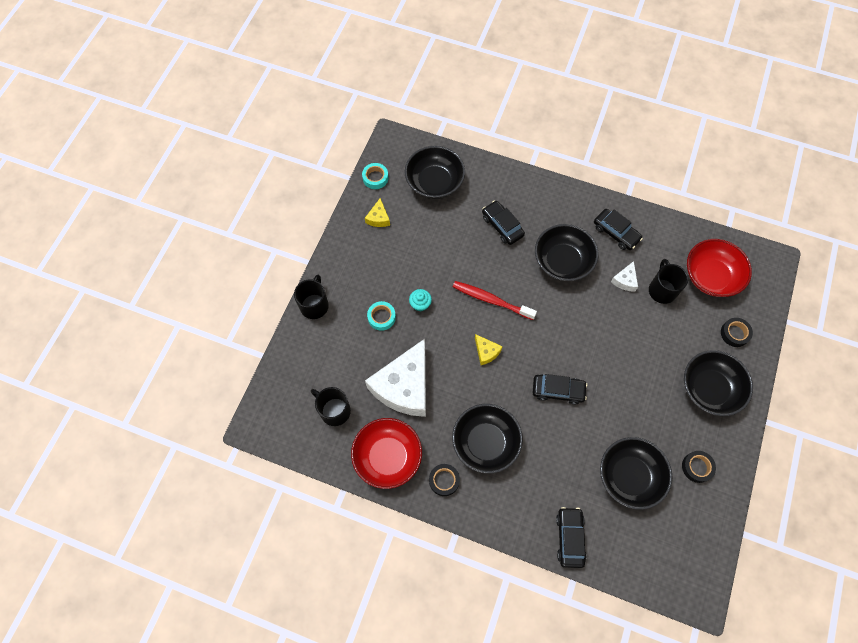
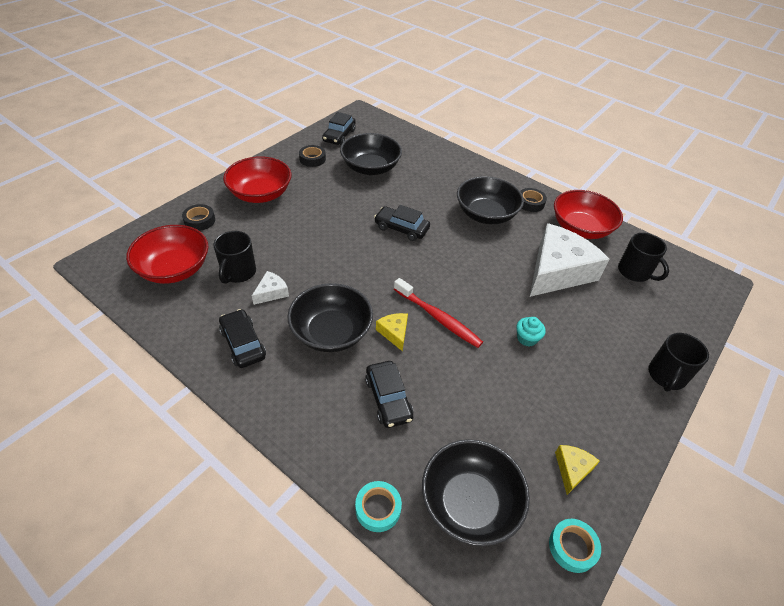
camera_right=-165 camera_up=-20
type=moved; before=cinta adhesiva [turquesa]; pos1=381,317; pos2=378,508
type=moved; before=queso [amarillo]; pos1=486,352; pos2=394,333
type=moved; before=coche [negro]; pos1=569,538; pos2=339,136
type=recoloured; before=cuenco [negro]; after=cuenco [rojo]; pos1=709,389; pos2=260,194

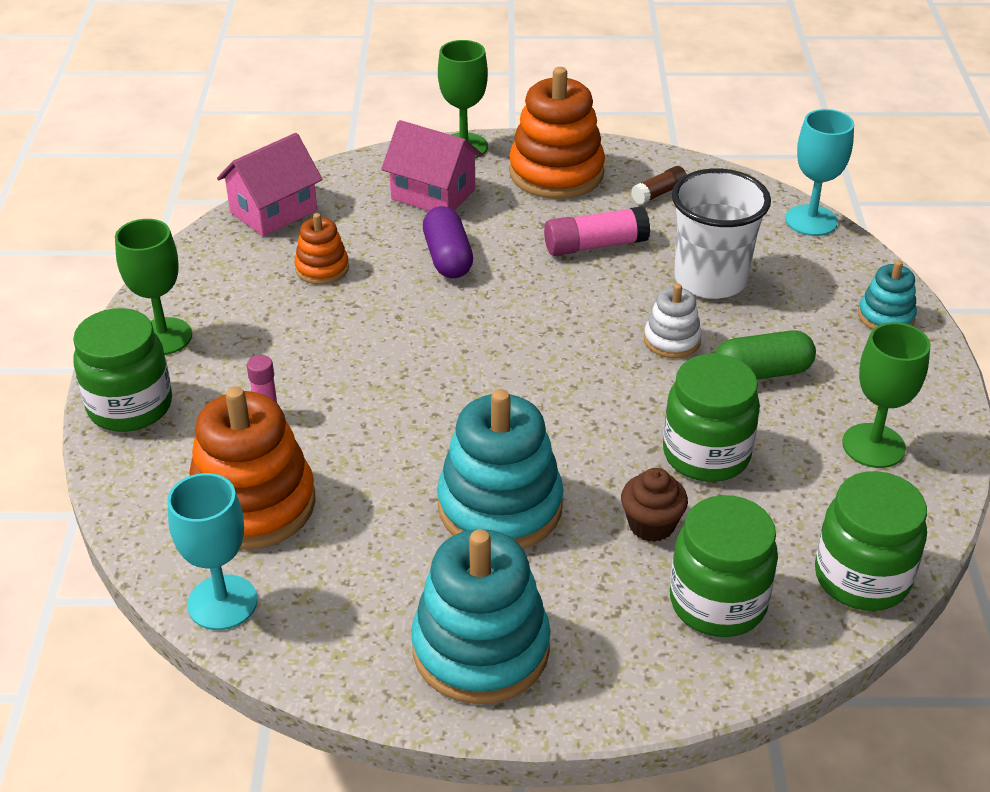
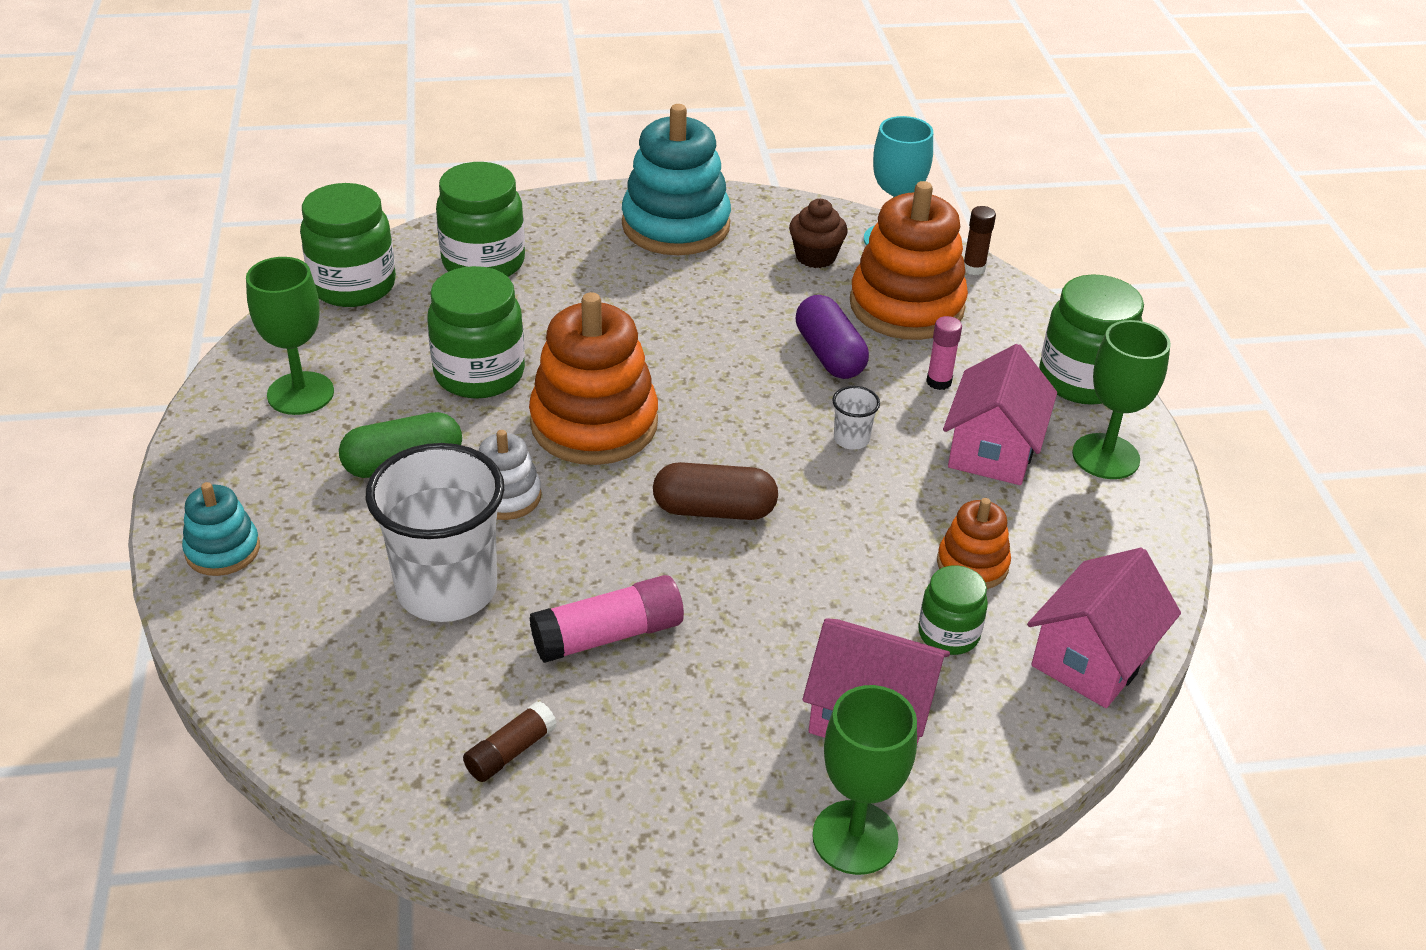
camera_right=170 camera_up=0
type=removed; before=juguete apilable [turquesa]; pos1=500,507
type=removed; before=copa [turquesa]; pos1=811,220
type=added; after=cápsula [marrón]; pos2=714,510
type=added; after=vaso [blanco]; pos2=851,439
type=added; after=tarro [verde]; pos2=948,634
type=added; after=casa [rosa]; pos2=993,449
type=added; after=barra de pegamento [marrón]; pos2=973,268
type=moved; before=cápsula [morado]; pos1=448,258; pos2=829,354
type=moved; before=juguete apilable [naranja]; pos1=556,173; pos2=594,424
type=moved; before=magdalena [marrón]; pos1=651,525; pos2=815,257

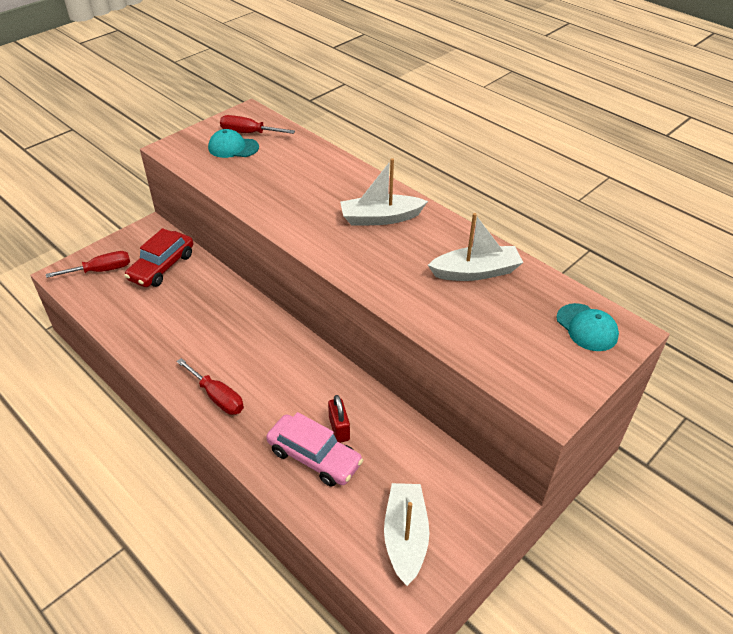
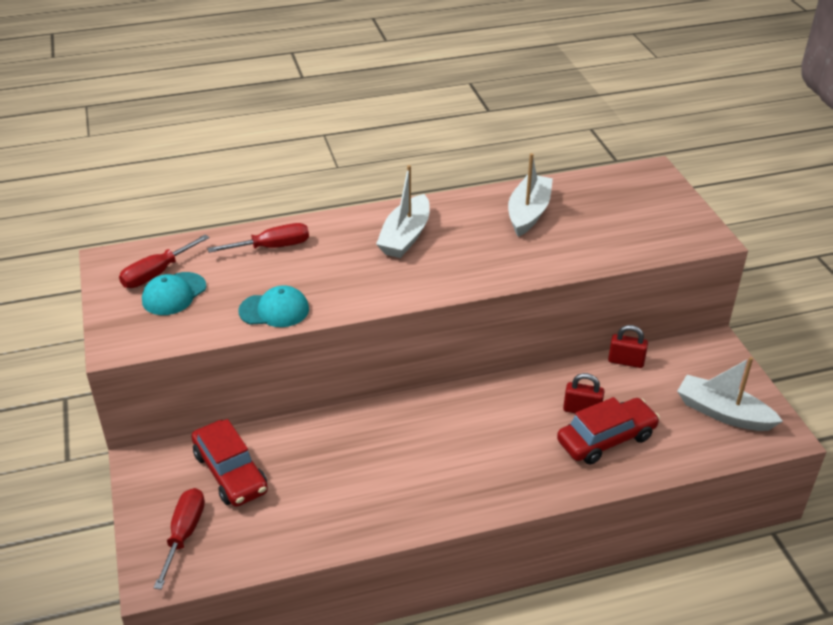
camera_right=-60 camera_up=-5
type=added; after=candado [rojo]; pos2=626,361
type=moved; before=destornillador [rojo]; pos1=217,397; pos2=272,247
type=moved; before=gorra [turquesa]; pos1=587,327; pos2=274,310
type=recoloured; before=coche [rosa]; after=coche [rojo]; pos1=314,457; pos2=606,439

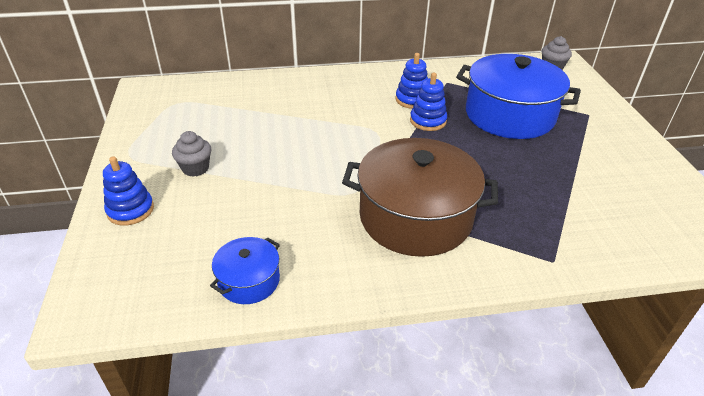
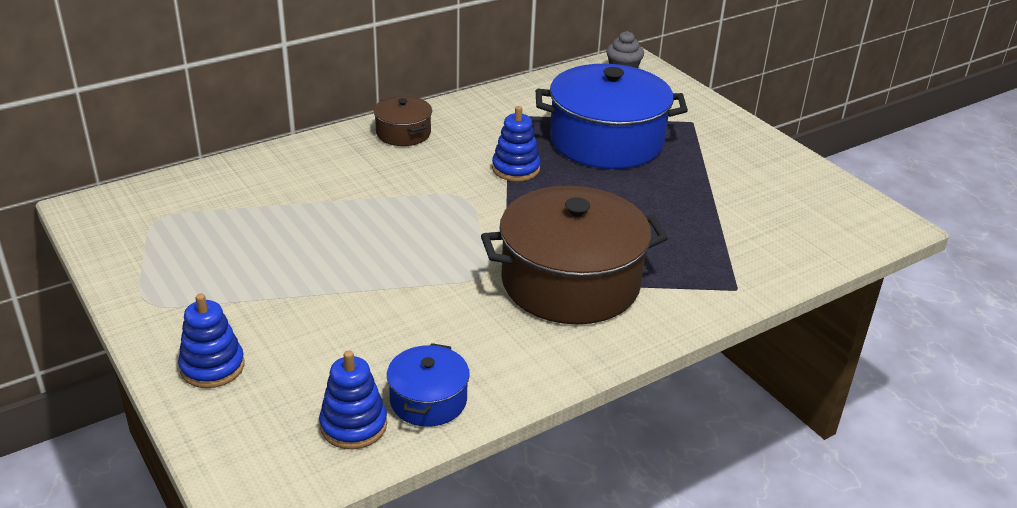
camera_right=-25 camera_up=-5
type=removed; before=magdalena [gris]; pos1=195,168
type=added; after=olla [marrón]; pos2=403,133
type=moved; before=juguete apilable [azul]; pos1=412,100; pos2=353,425

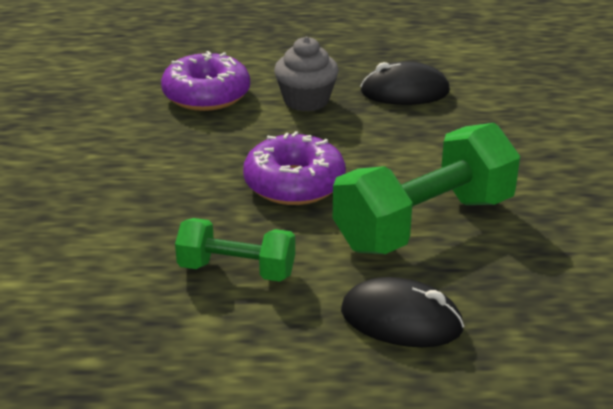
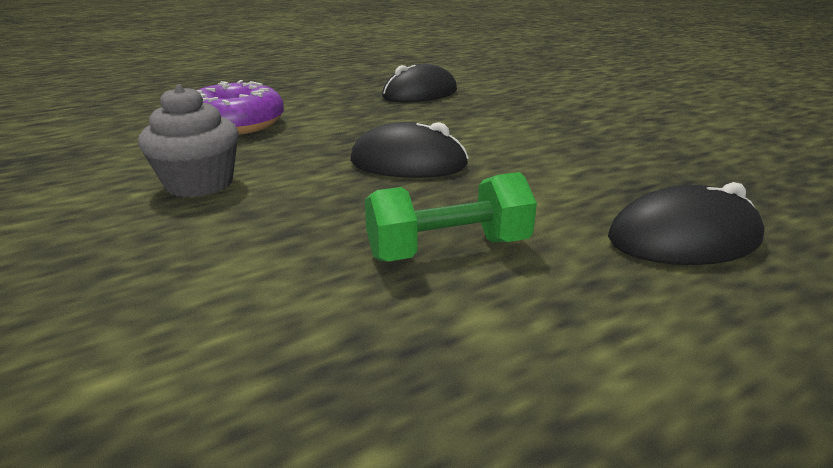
camera_right=-30 camera_up=-5
type=removed; before=mancuerna [verde]; pos1=424,223
type=moved; before=magdalena [gris]; pos1=306,100; pos2=200,184
type=replaced; before=rosquilla [morado]; after=ratón [negro]; pos1=294,184; pos2=408,163

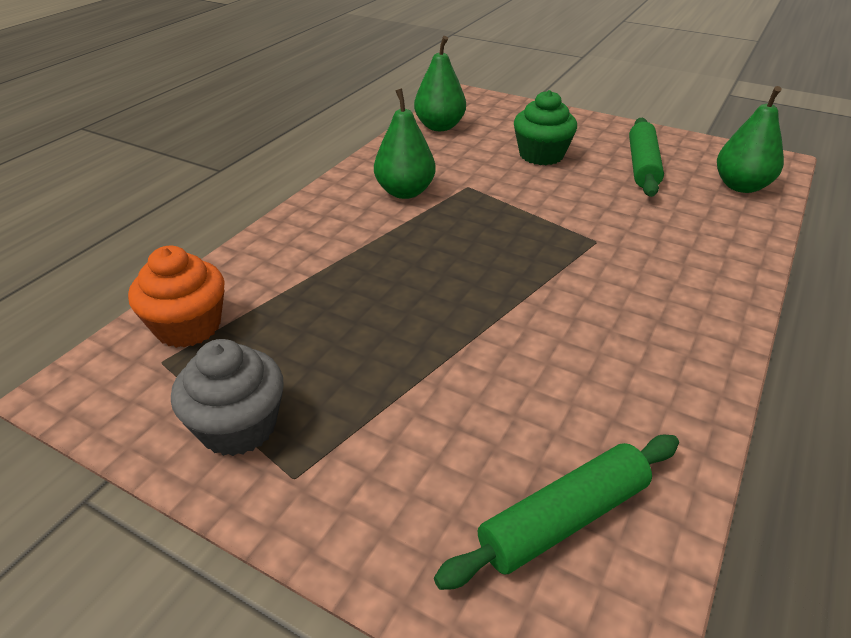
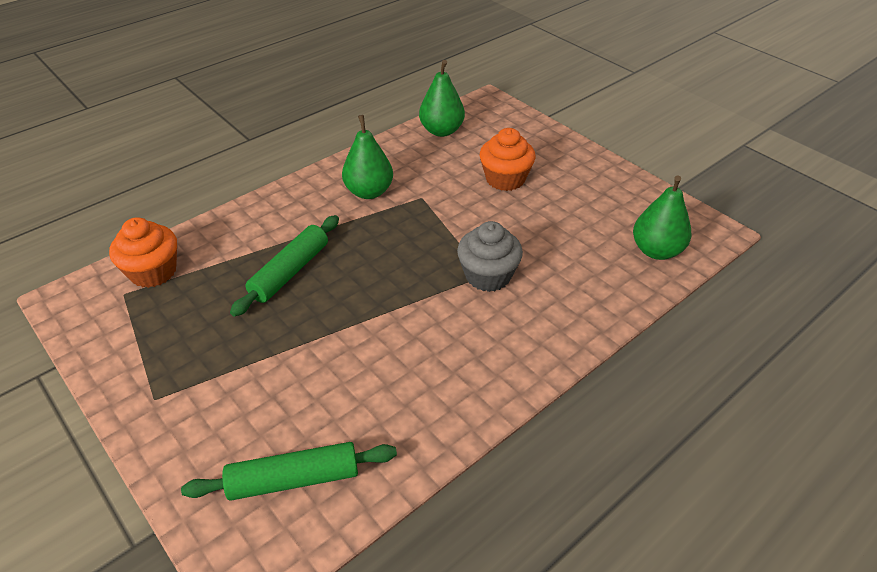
camera_right=20 camera_up=5
type=moved; before=magdalena [gris]; pos1=238,426; pos2=488,276
type=moved; before=rodillo [verde]; pos1=642,166; pos2=290,272
type=recoloured; before=magdalena [verde]; after=magdalena [naranja]; pos1=541,155; pos2=505,179

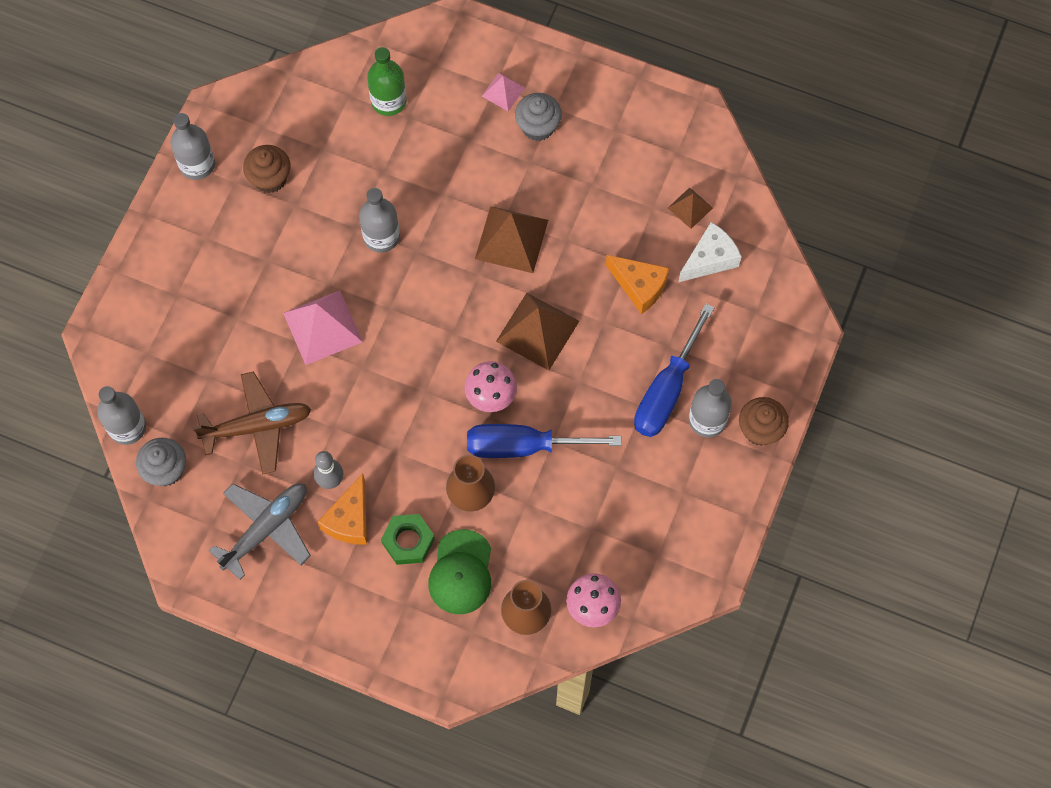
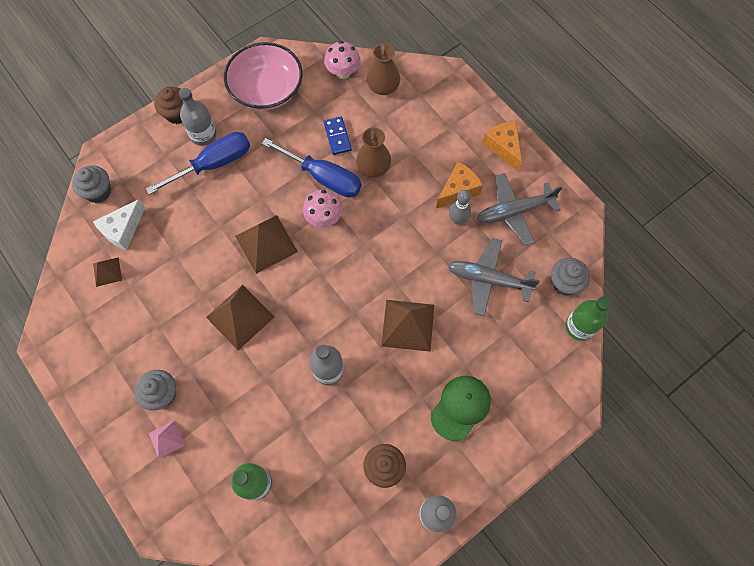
camera_right=-150 camera_up=0
type=removed; before=tuerca [verde]; pos1=408,541
type=added; after=magdalena [gris]; pos2=98,192
type=added; after=cuenco [rosa]; pos2=266,89
type=added; after=ficha de dominó [azul]; pos2=337,137
type=moved; before=gorra [verde]; pos1=461,572; pos2=460,407
type=moved; before=queso [naranja]; pos1=639,286; pos2=503,147
type=recoloured; before=botella [gris]; after=botella [verde]; pos1=127,427; pos2=579,327
type=recoloured; before=avión [marrón]; after=avión [gris]; pos1=257,426; pos2=488,279
type=recoloured; before=pirámide [rosa]; after=pirámide [marrón]; pos1=322,327; pos2=408,325
type=turned; before=queso [blanco]; pos1=710,259; pos2=123,230; turn=-45

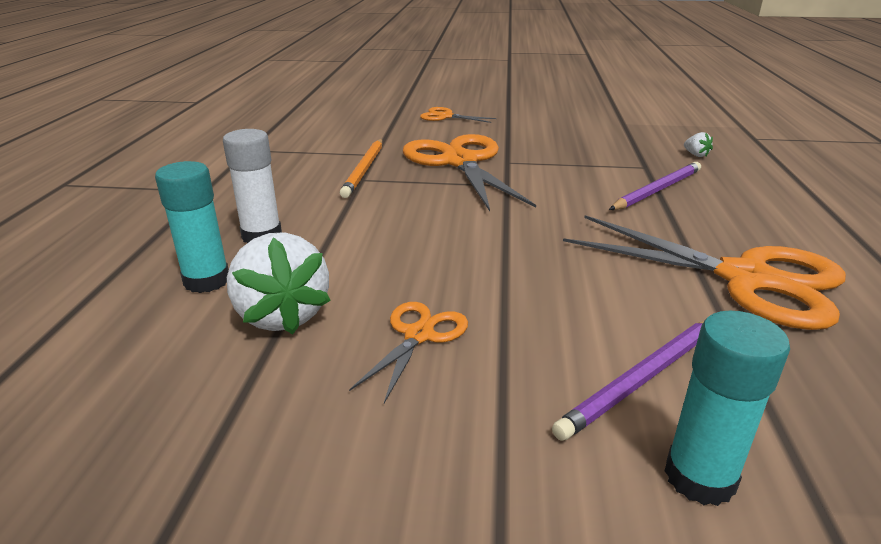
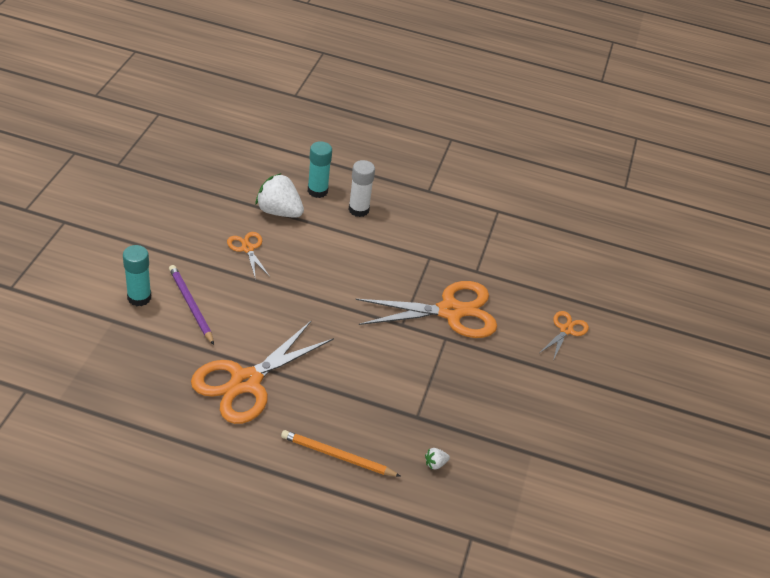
camera_right=95 camera_up=15
type=removed; before=lápiz [morado]; pos1=657,190
type=moved; before=lápiz [naranja]; pos1=364,170; pos2=337,456
type=turned; before=fresa [blanco]; pos1=282,315; pos2=279,211; turn=45
type=turned; before=tijeras [naranja]; pos1=419,335; pos2=247,248; turn=-150

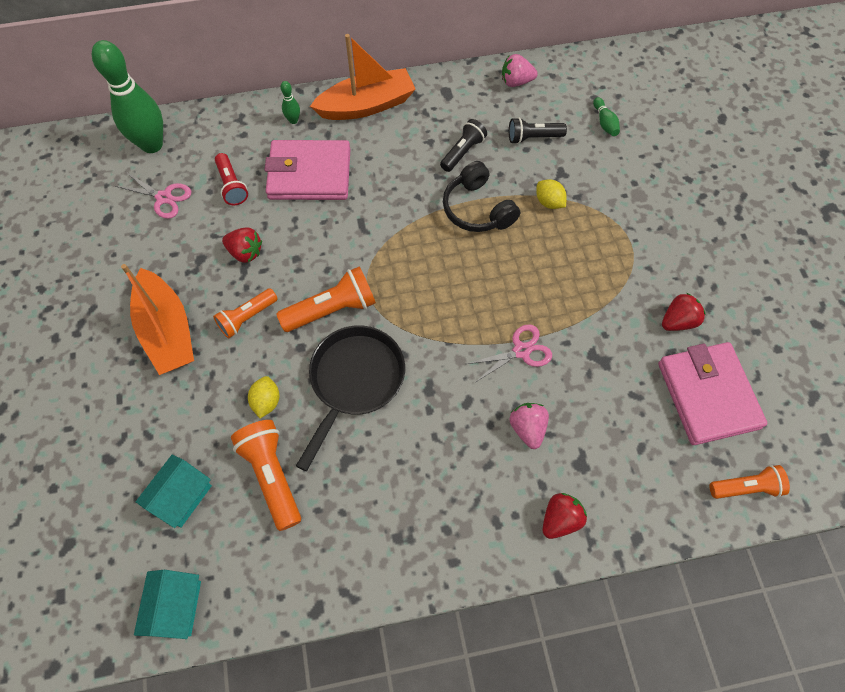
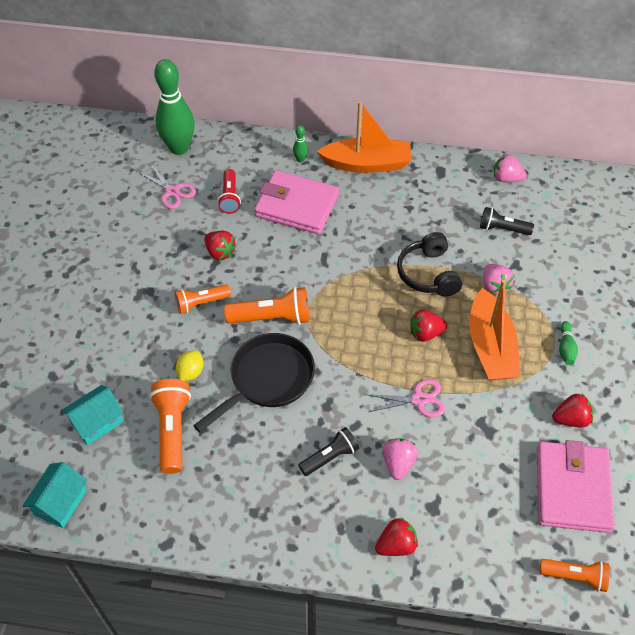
camera_right=20 camera_up=-10
type=added; after=fresa [rojo]; pos2=425,333
type=moved; before=barco [naranja]; pos1=167,331; pos2=490,347
type=moved; before=lámpara de mano [negro]; pos1=463,152; pos2=330,457
type=moved; before=bolo [verde]; pos1=604,122; pos2=566,348
type=replaced; before=limón [amarillo]; after=fresa [rosa]; pos1=549,202; pos2=494,286

